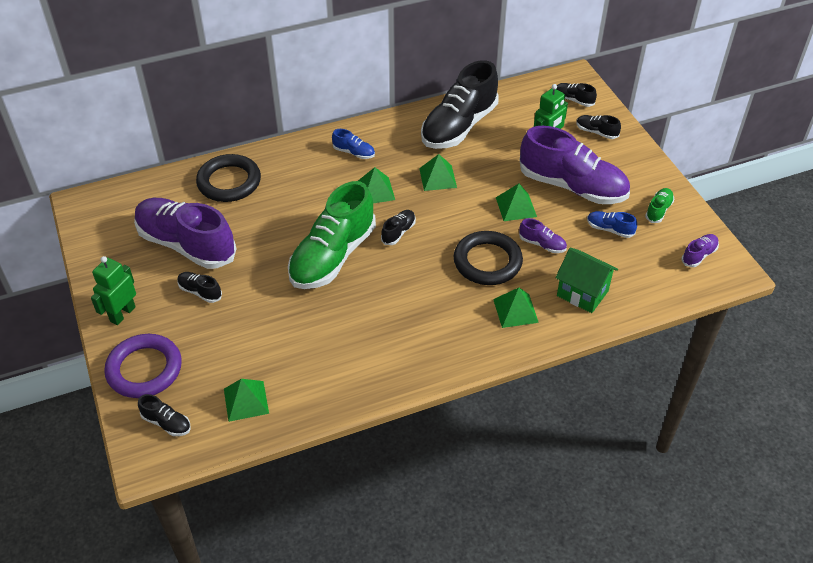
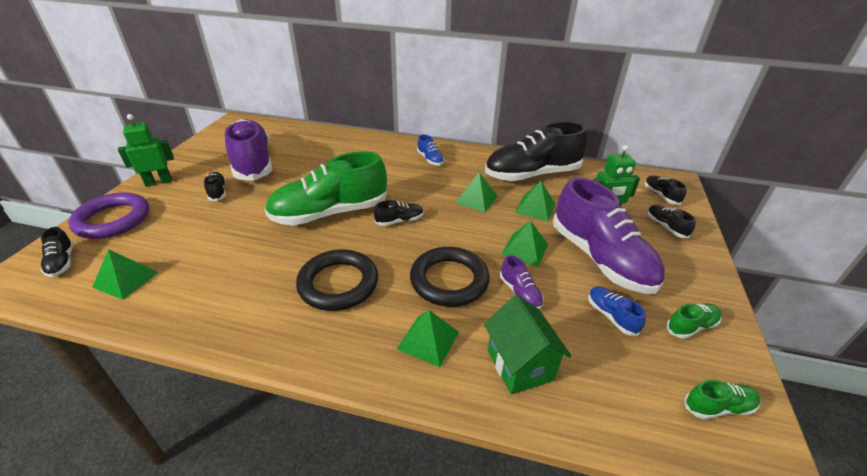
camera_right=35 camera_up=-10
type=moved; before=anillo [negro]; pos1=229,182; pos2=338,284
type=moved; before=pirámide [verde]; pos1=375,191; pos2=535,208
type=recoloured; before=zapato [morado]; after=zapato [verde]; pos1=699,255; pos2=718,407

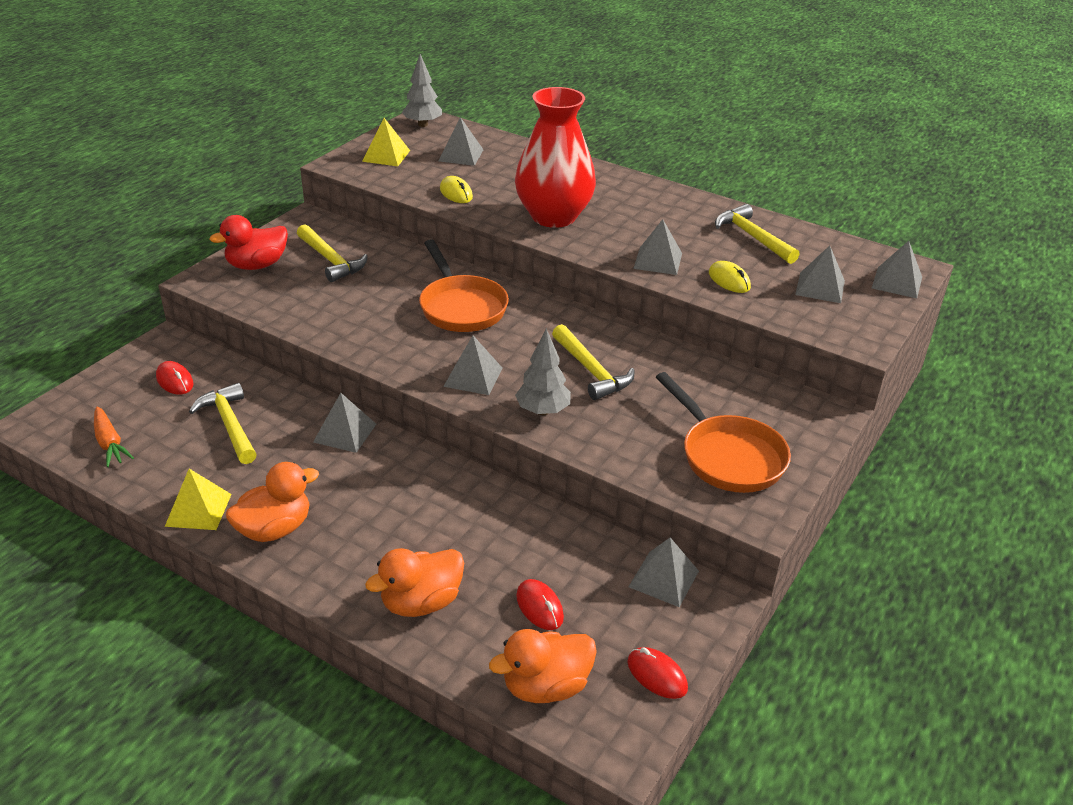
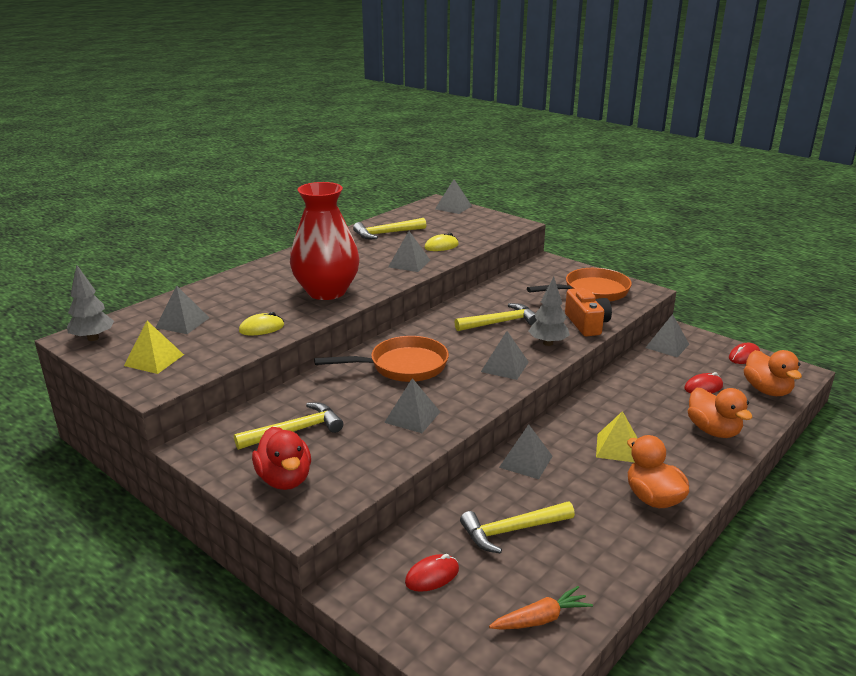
camera_right=-80 camera_up=-10
type=added; after=cámara [naranja]; pos2=587,324
type=moved; before=pirámide [amarillo]; pos1=198,510; pos2=617,448
type=moved; before=pirámide [gris]; pos1=820,287; pos2=412,417

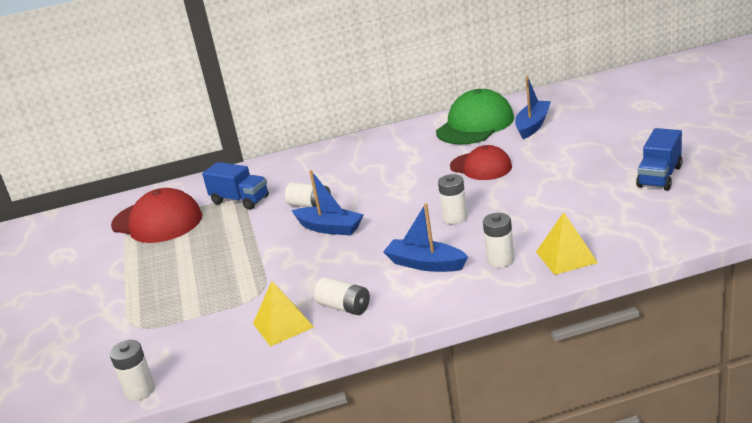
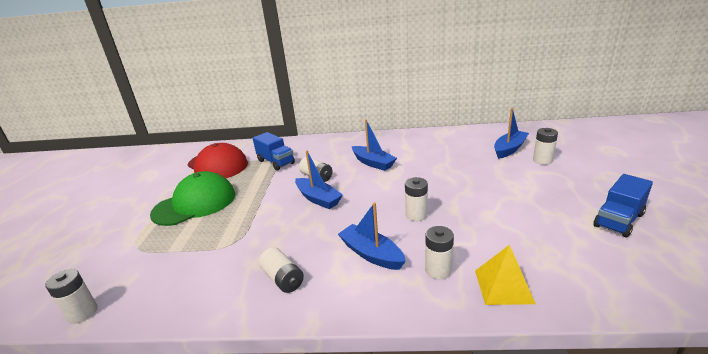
camera_right=15 camera_up=0
type=removed; before=pirámide [amarillo]; pos1=283,325
type=removed; before=gorra [rojo]; pos1=481,167
type=added; after=barco [azul]; pos2=373,163
type=added; after=pila [blanco]; pos2=542,160
type=moved; before=gorra [verde]; pos1=475,125; pos2=195,203

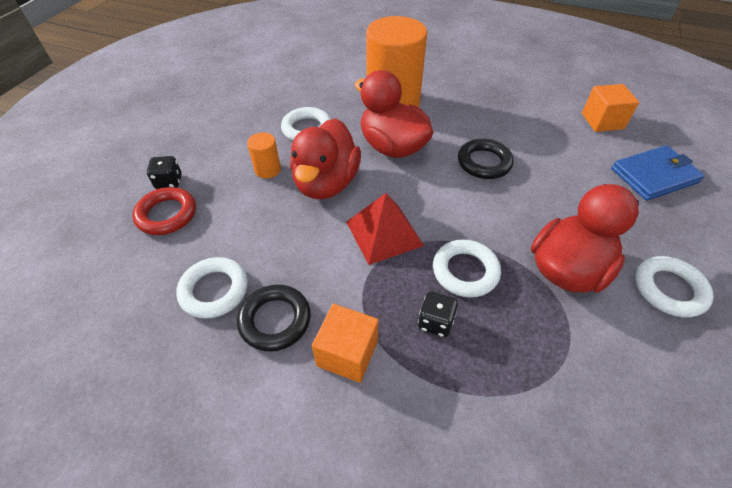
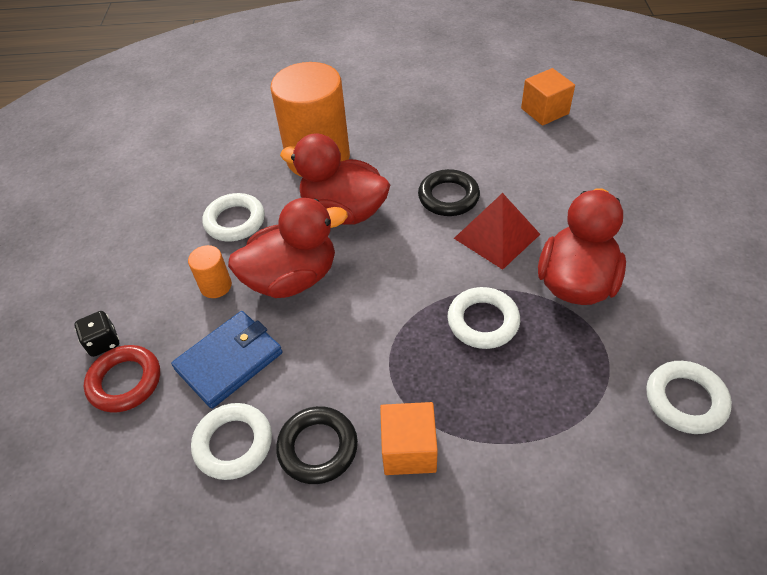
camera_right=-20 camera_up=0
type=removed; before=dado [negro]; pos1=435,322
type=moved; before=pirámide [rojo]; pos1=384,233; pos2=497,236
type=moved; before=cartera [azul]; pos1=654,175; pos2=229,361
type=moved; before=anillo [blanco]; pos1=669,289; pos2=685,400
type=turned; before=pato [rojo]; pos1=326,183; pos2=292,278; turn=-105

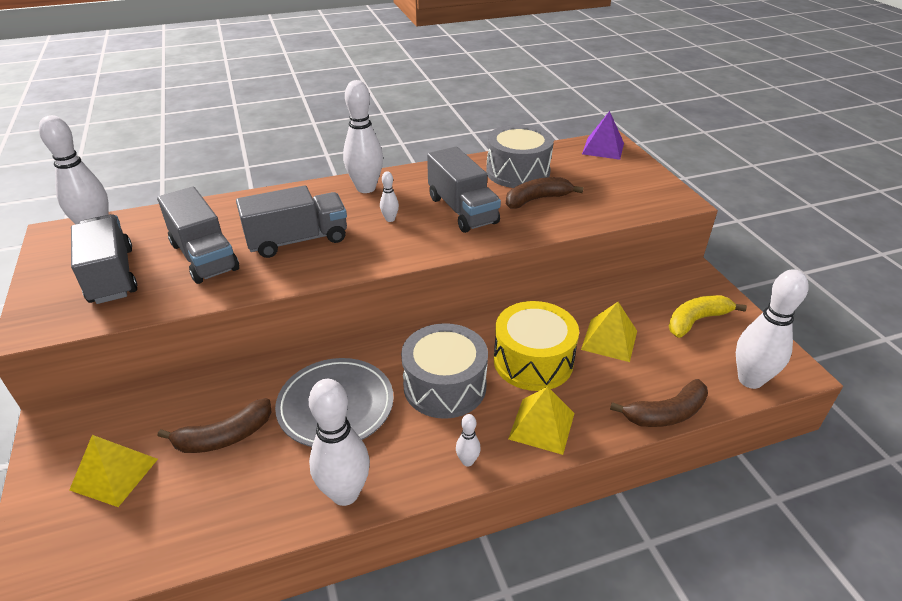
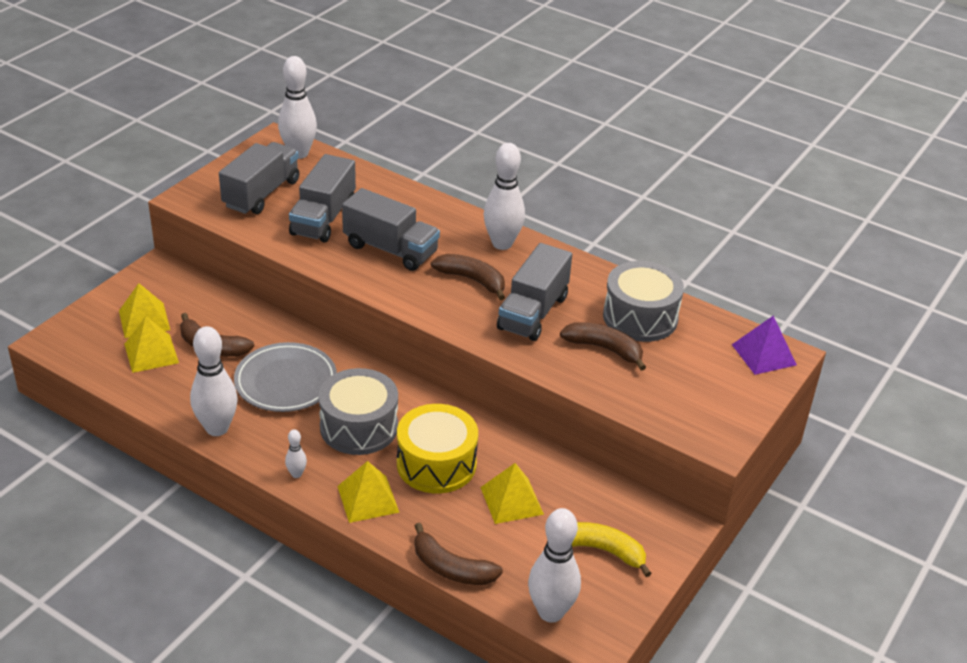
camera_right=50 camera_up=0
type=added; after=pirámide [amarillo]; pos2=151,353
type=replaced; before=bolo [blanco]; after=plátano [marrón]; pos1=390,219; pos2=472,280

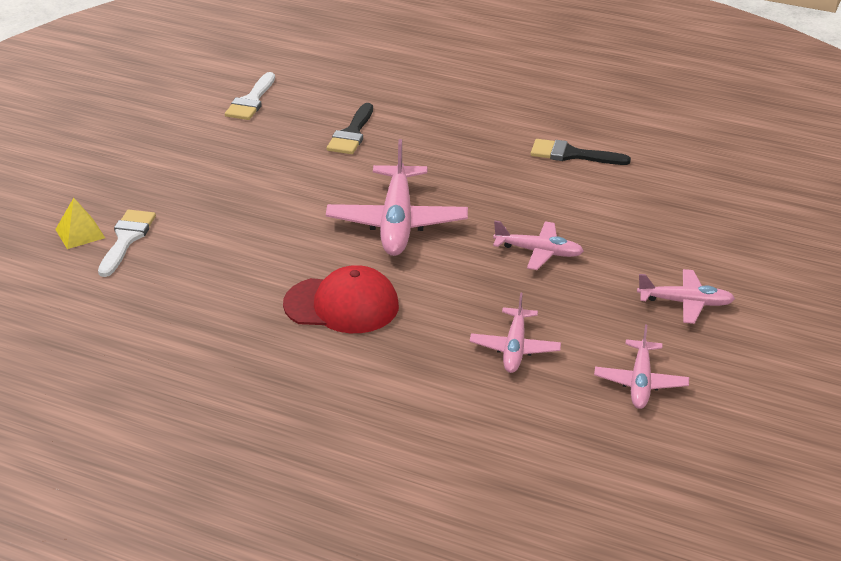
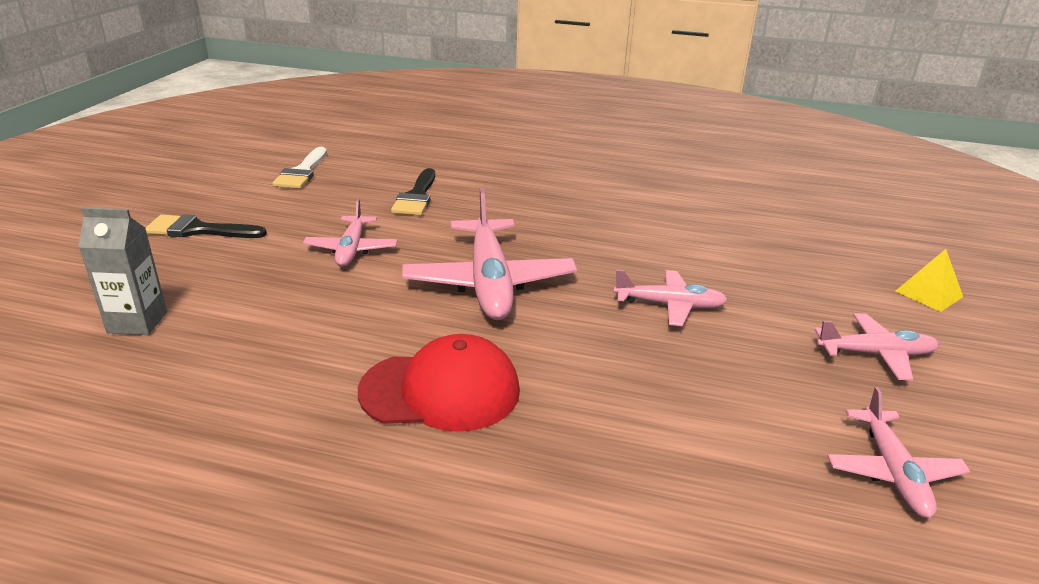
camera_right=-10 camera_up=-5
type=moved; before=pirámide [amarillo]; pos1=80,233; pos2=928,294
type=moved; before=avión [rosa]; pos1=515,348; pos2=351,249
type=moved; before=pincel [negro]; pos1=572,155; pos2=198,230
type=replaced; before=pincel [blanco]; after=cartón de leche [gris]; pos1=126,239; pos2=137,322

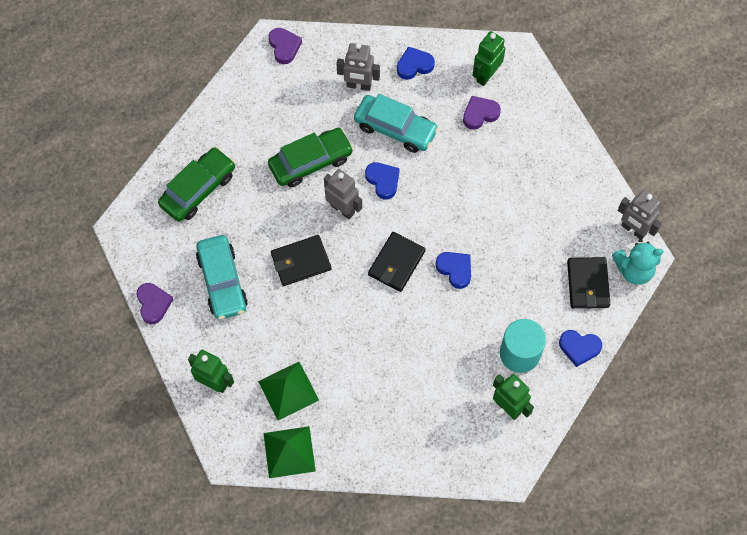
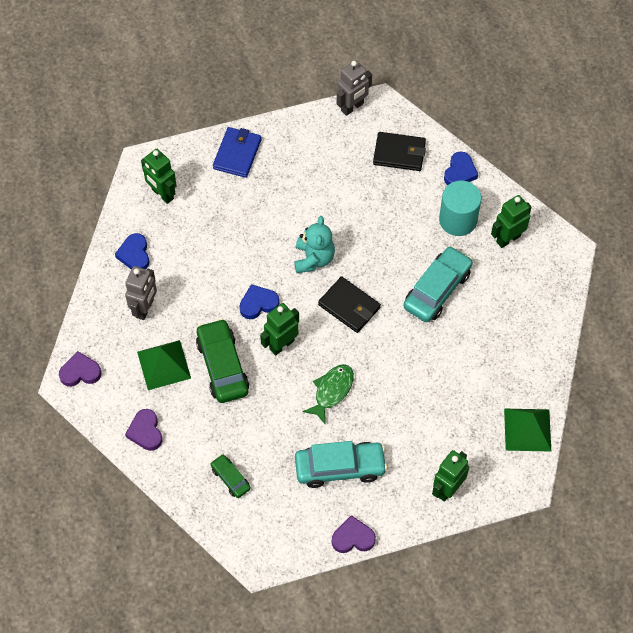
camera_right=-80 camera_up=-5
type=removed; before=corazón [azul]; pos1=455,269
type=added; after=cartera [azul]; pos2=237,154
type=moved; before=pirámide [verde]; pos1=288,390; pos2=164,365
type=moved; before=coche [turquesa]; pos1=395,128; pos2=437,290
type=moved; before=corazón [morado]; pos1=480,114; pos2=145,432
type=moved; before=osito [turquesa]; pos1=634,270; pos2=313,259
type=replaced; before=cartera [negro]; after=pez [verde]; pos1=301,262; pos2=332,391
type=recoloured; before=robot [gris]; after=robot [verde]; pos1=342,209; pos2=281,345
type=resized; before=coche [verde]; pos1=198,189; pos2=230,478; scale=0.53

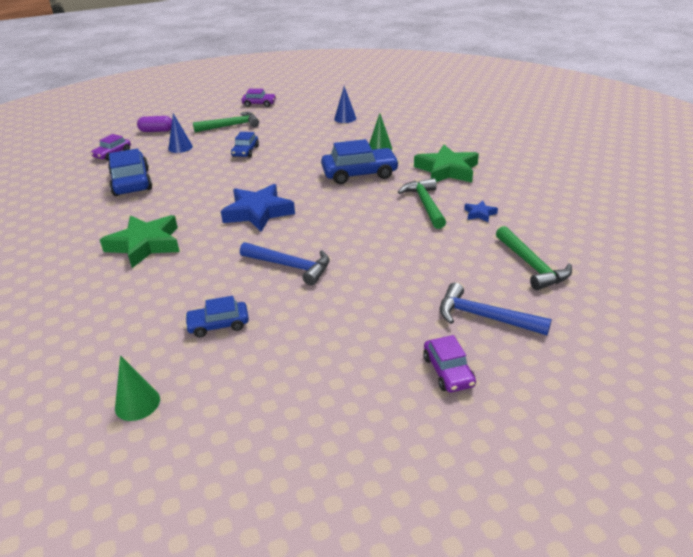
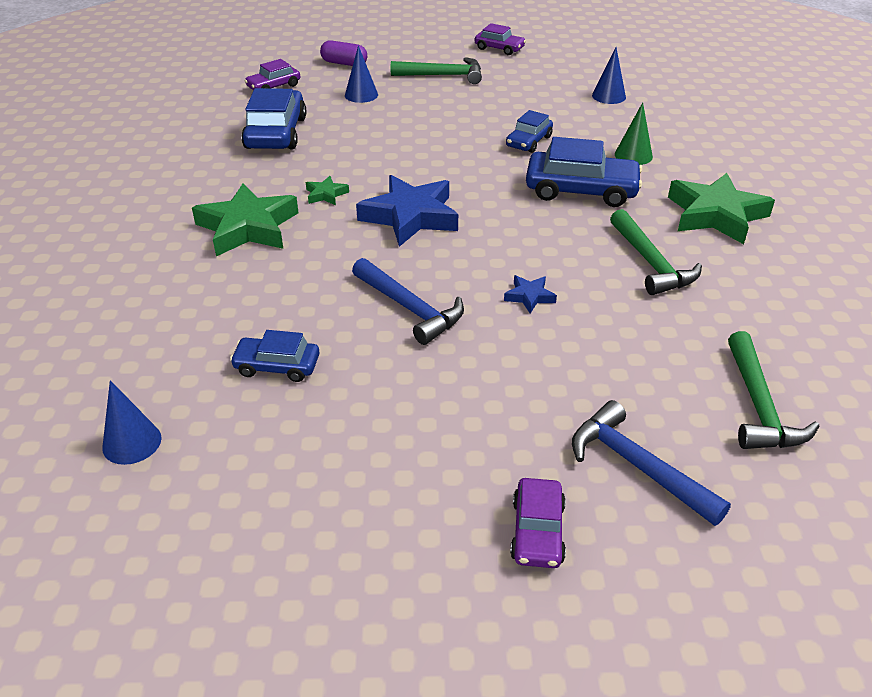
camera_right=20 camera_up=5
type=added; after=estrella [verde]; pos2=326,194
type=moved; before=coche [azul]; pos1=245,151; pos2=529,141
type=moved; before=estrella [azul]; pos1=479,214; pos2=529,296
type=recoloured; before=cono [verde]; after=cono [azul]; pos1=137,403; pos2=132,442
type=turned; before=martillo [verde]; pos1=425,204; pos2=650,263; turn=150

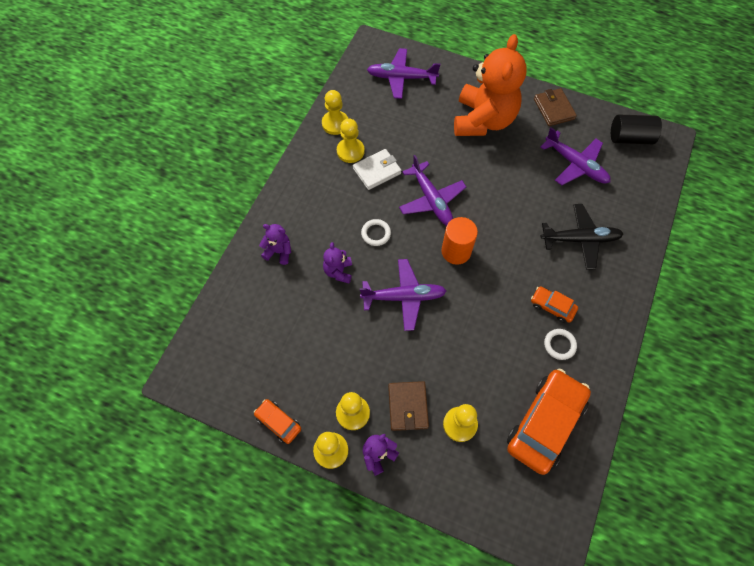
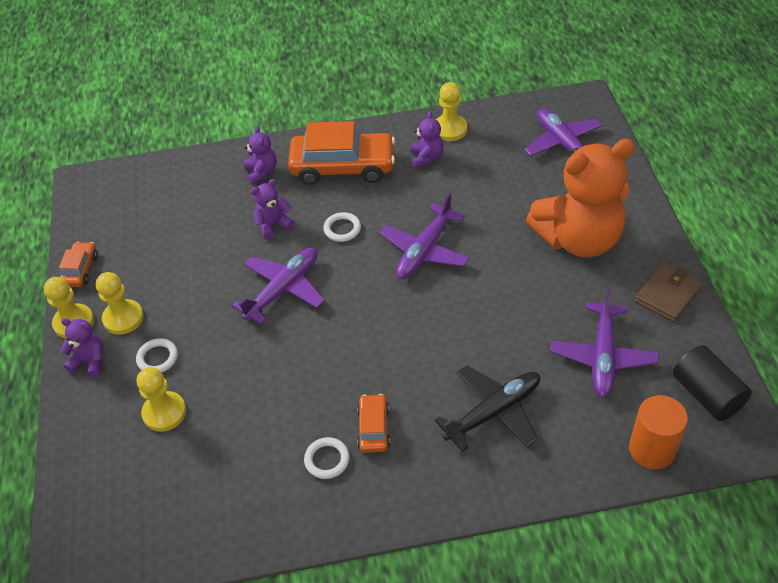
camera_right=60 camera_up=-15
type=removed; before=cartera [blanco]; pos1=377,171
type=moved; before=cilindro [naranja]; pos1=456,251; pos2=652,449
type=moved; before=coche [naranja]; pos1=545,423; pos2=343,167
type=replaced; before=peón [amarillo]; after=osito [morado]; pos1=350,151; pos2=426,158
type=replaced; before=cartera [marrón]; after=anillo [blanco]; pos1=408,406; pos2=157,358
type=turned; before=avión [morado]; pos1=403,297; pos2=283,289; turn=-105
type=turned; before=avión [negro]; pos1=580,239; pos2=493,412; turn=-90

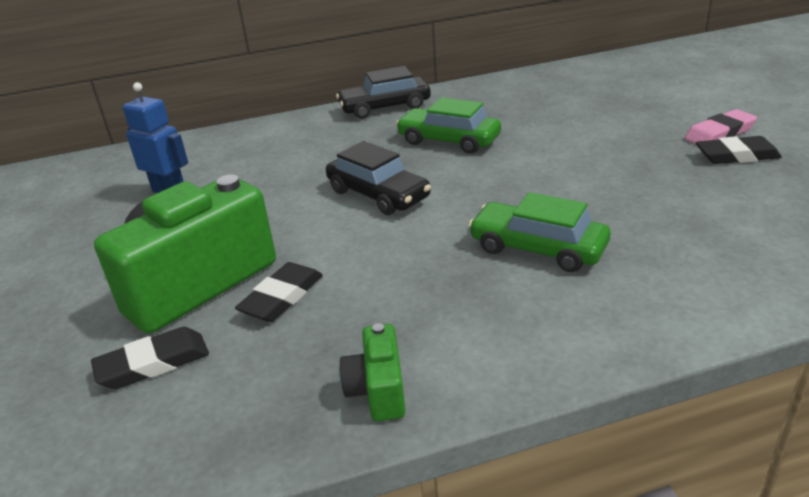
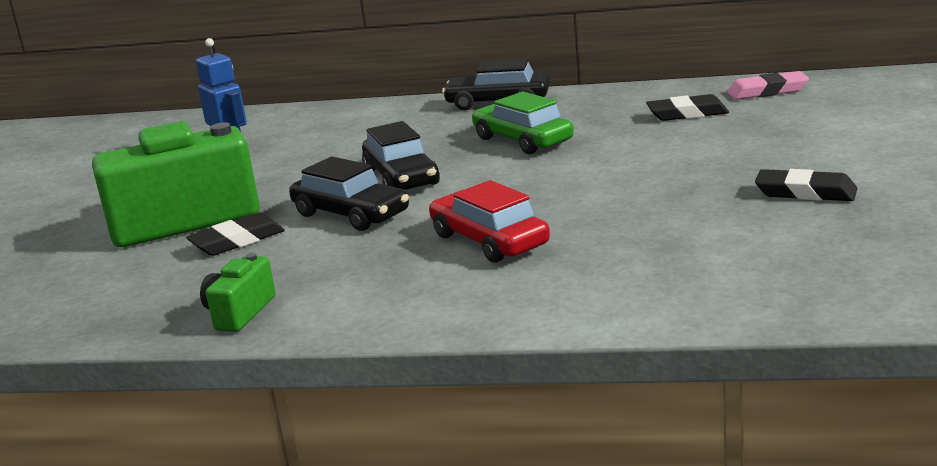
camera_right=25 camera_up=-10
type=added; after=coche [negro]; pos2=351,214
type=moved; before=goma de borrar [negro]; pos1=153,363; pos2=687,114
type=moved; before=goma de borrar [rosa]; pos1=719,134; pos2=767,91
type=recoloured; before=coche [verde]; after=coche [rojo]; pos1=538,248; pos2=489,240

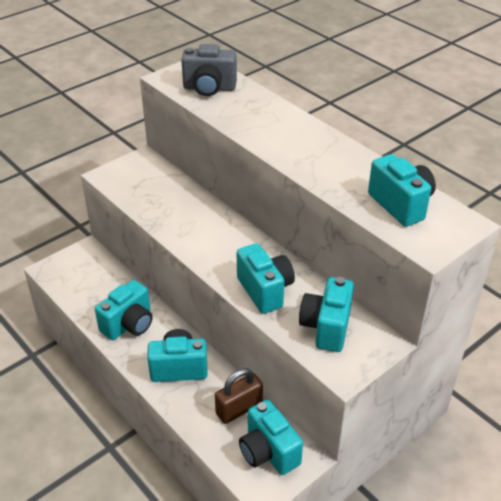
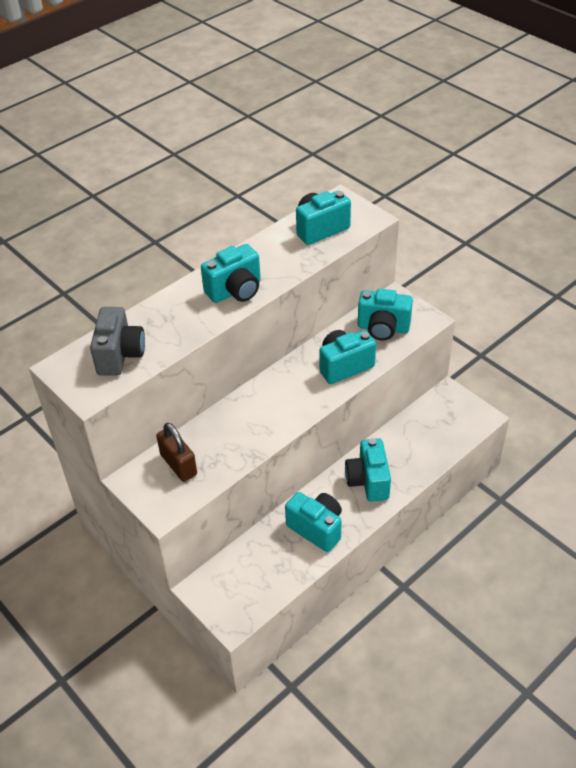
camera_right=-90 camera_up=5
type=moved; before=candado [marrón]; pos1=239,409; pos2=178,464
type=moved; before=cámara [turquesa]; pos1=268,452; pos2=235,291

